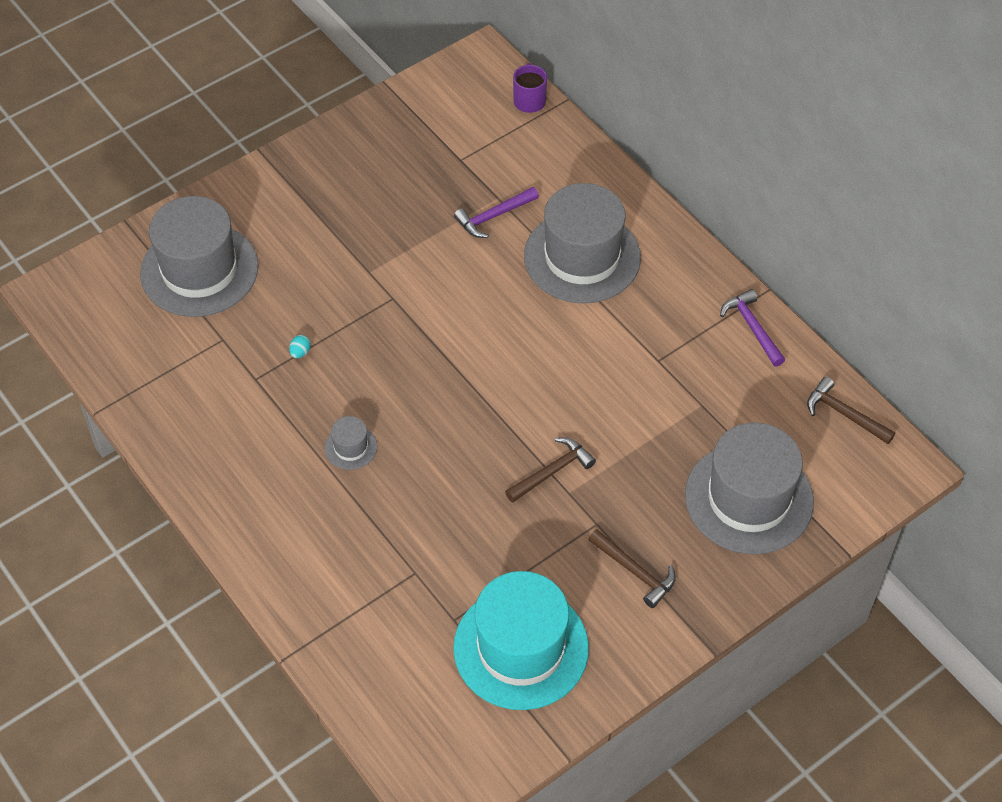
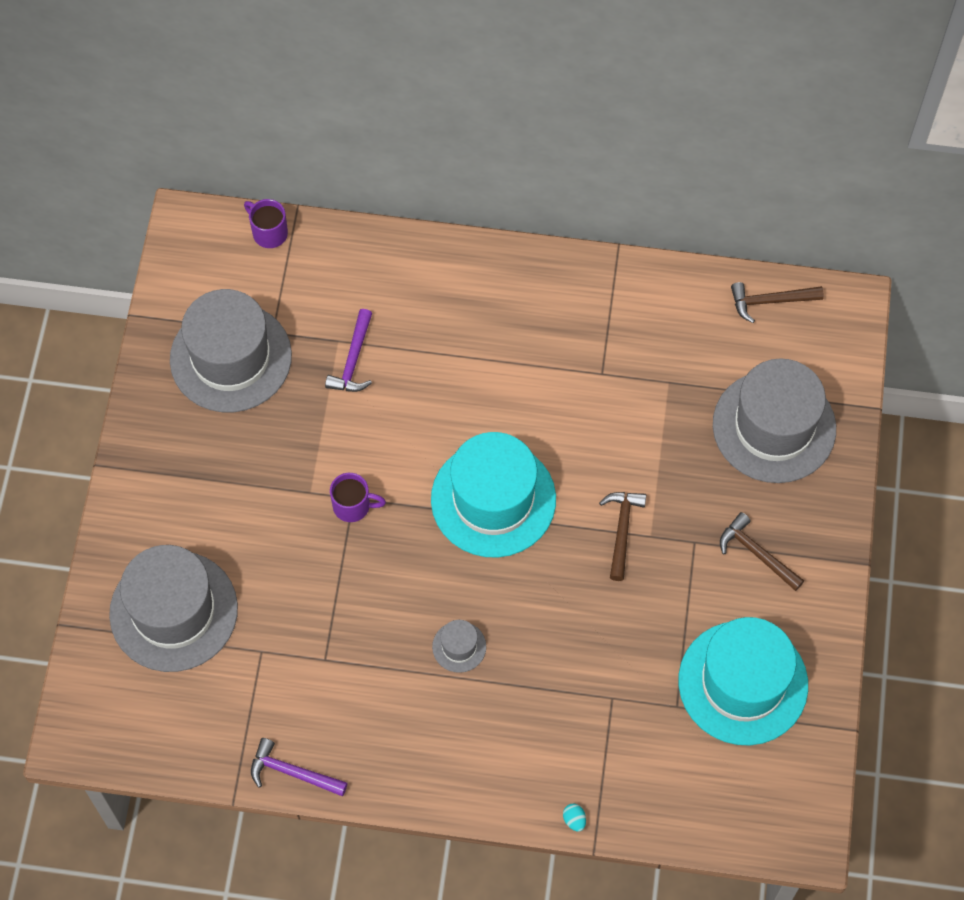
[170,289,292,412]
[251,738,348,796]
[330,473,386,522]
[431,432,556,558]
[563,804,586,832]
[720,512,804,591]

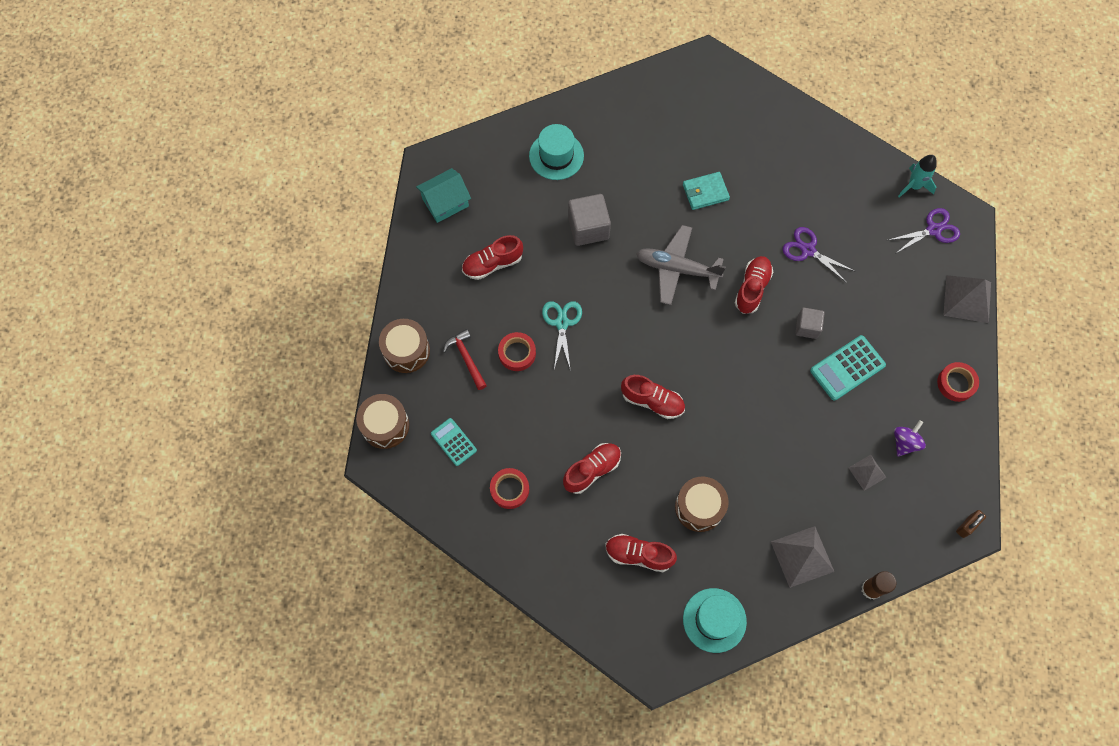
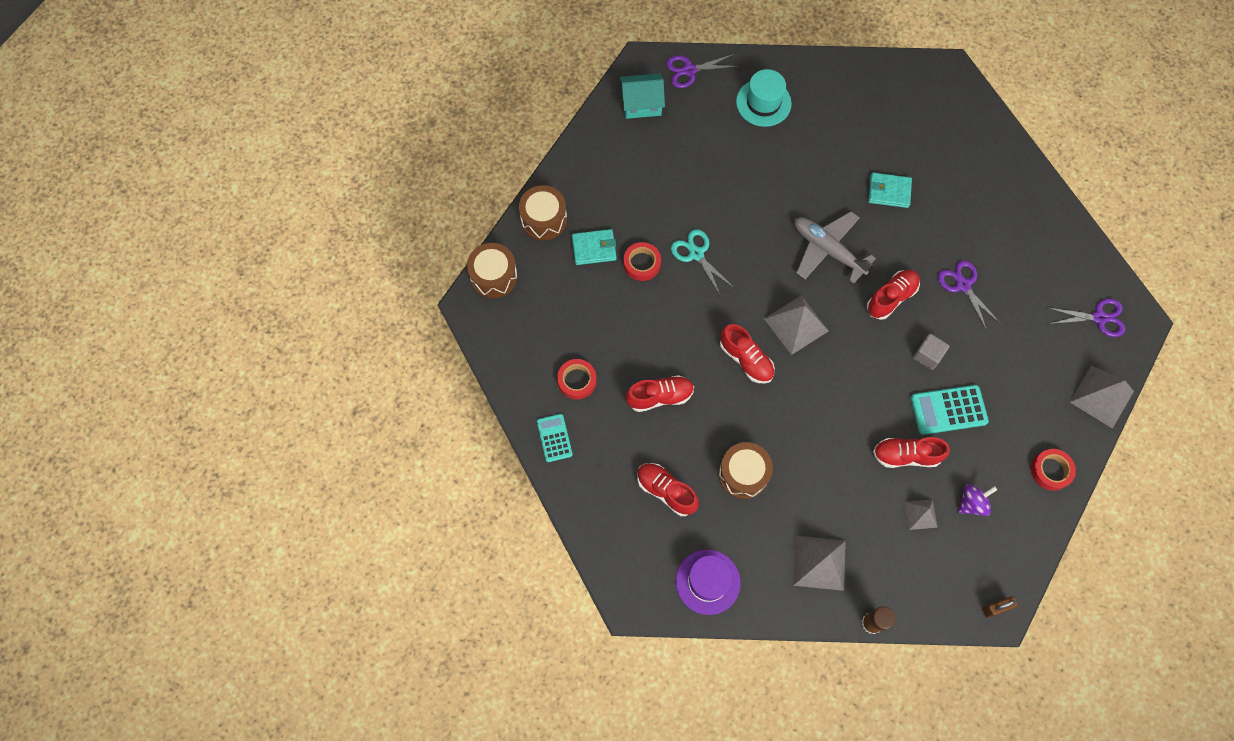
[537,414,573,462]
[572,229,617,265]
[666,54,738,88]
[671,229,734,296]
[676,549,741,615]
[764,296,828,355]
[873,437,950,468]
[568,194,611,246] (first image)
[898,155,937,198] (first image)

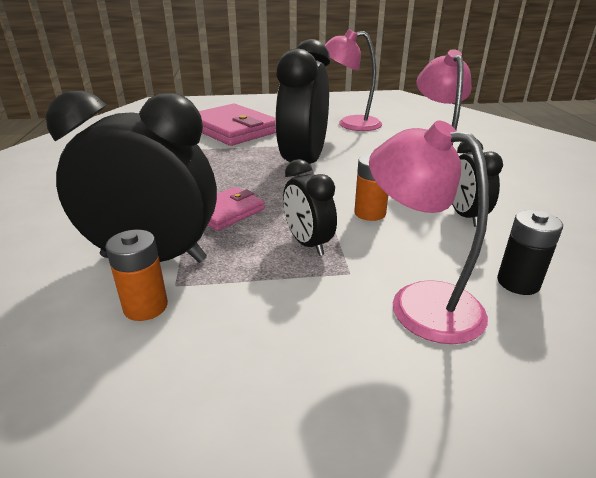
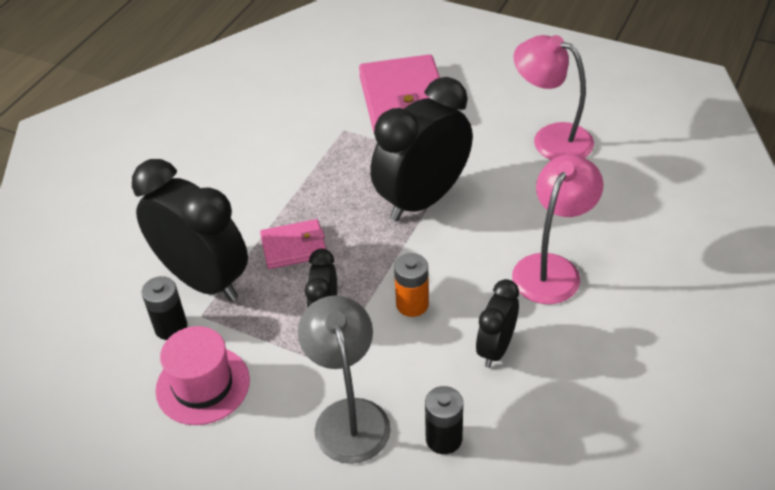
[142,276,187,340]
[155,326,250,425]
[298,295,391,464]

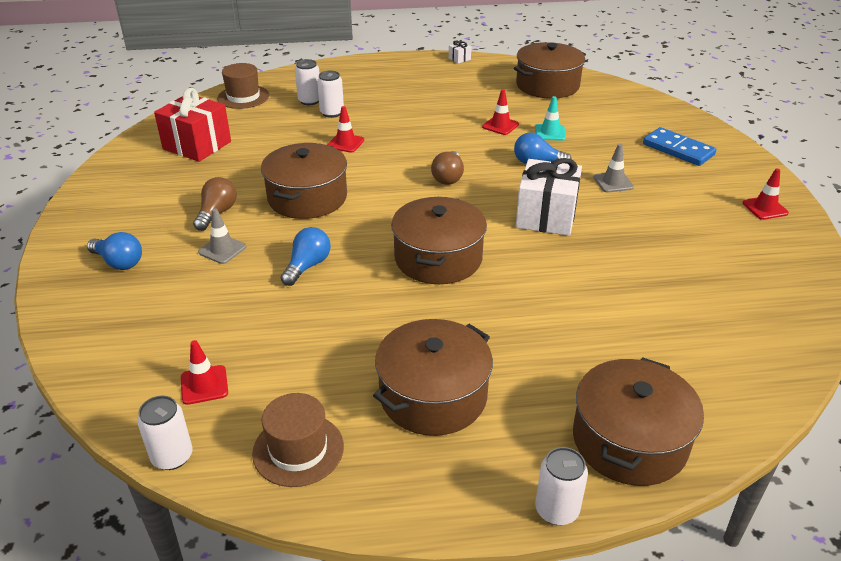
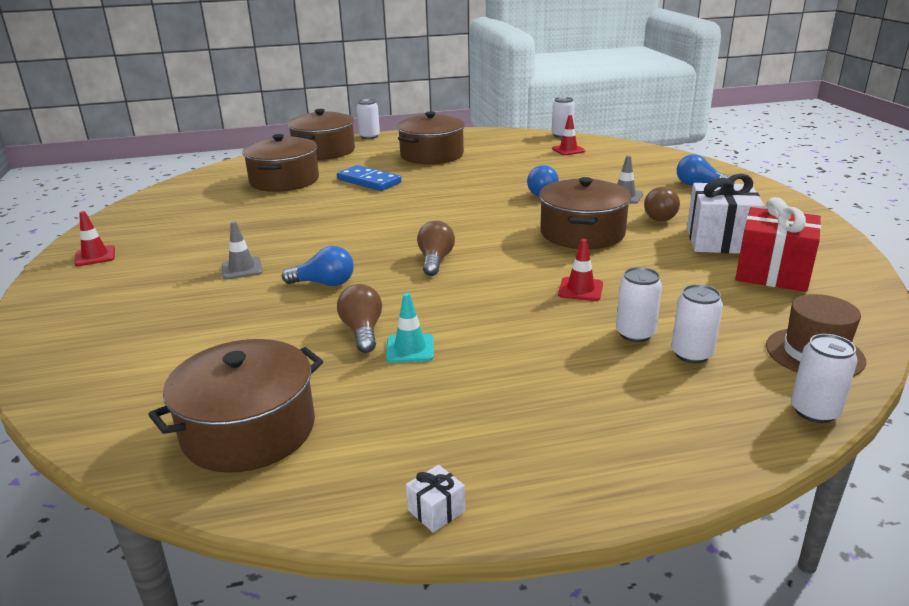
[242,134,319,192]
[337,165,401,191]
[337,284,382,353]
[386,293,434,363]
[687,174,765,254]
[791,334,858,423]
[252,393,344,487] (first image)

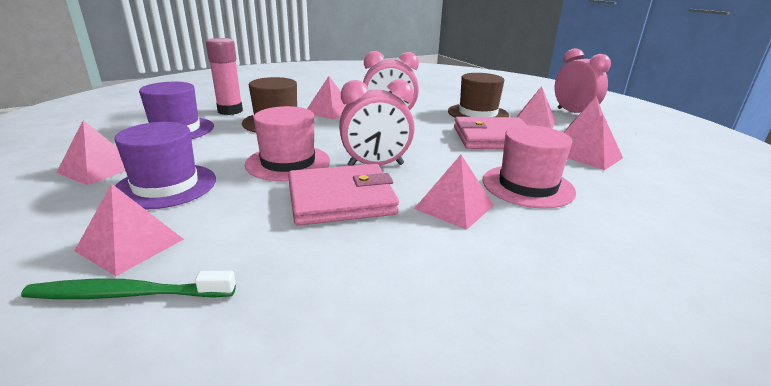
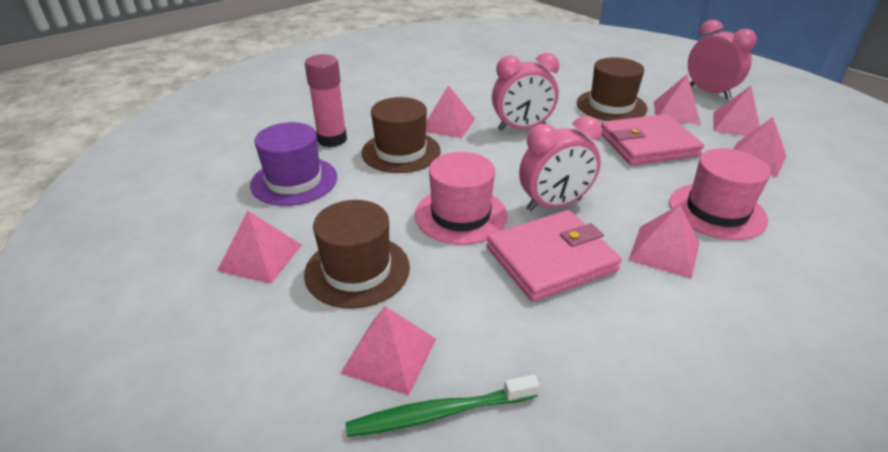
[304,200,410,309]

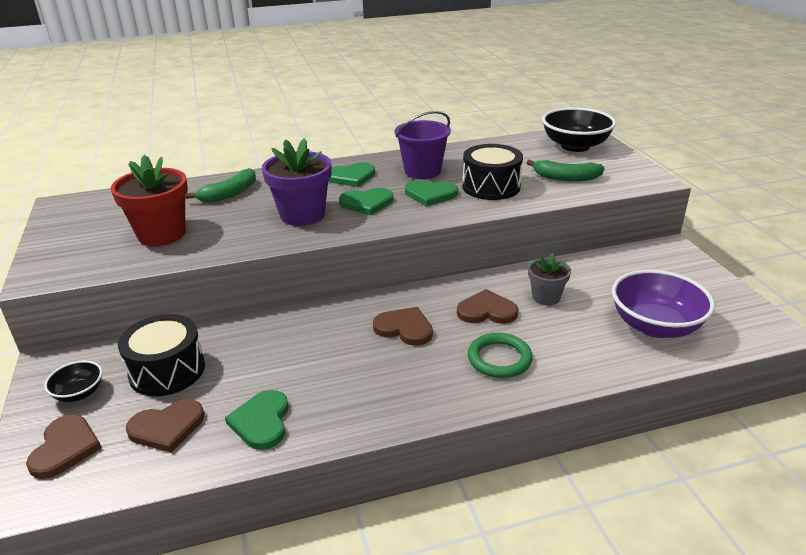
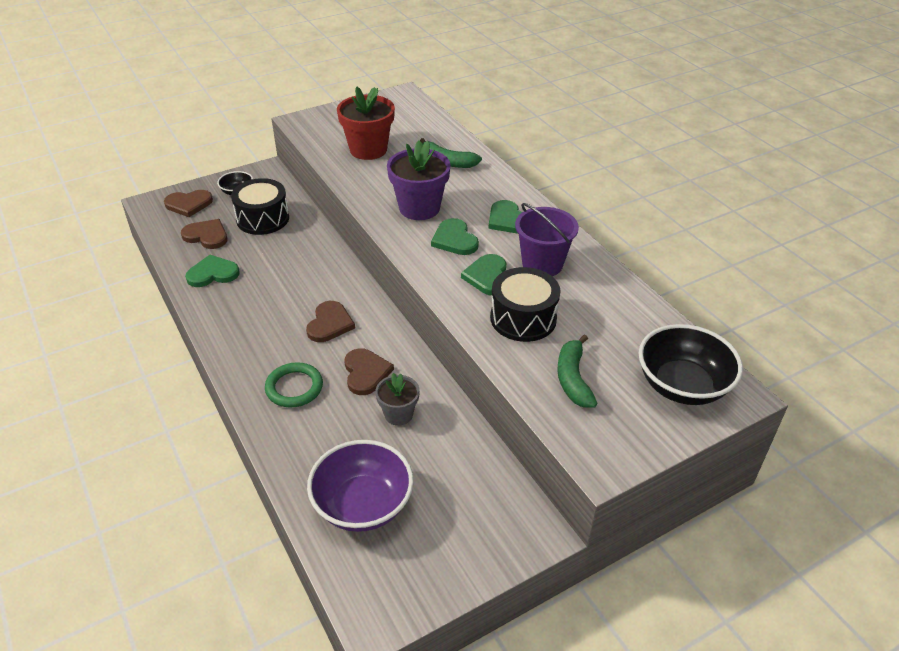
[181,219,227,249]

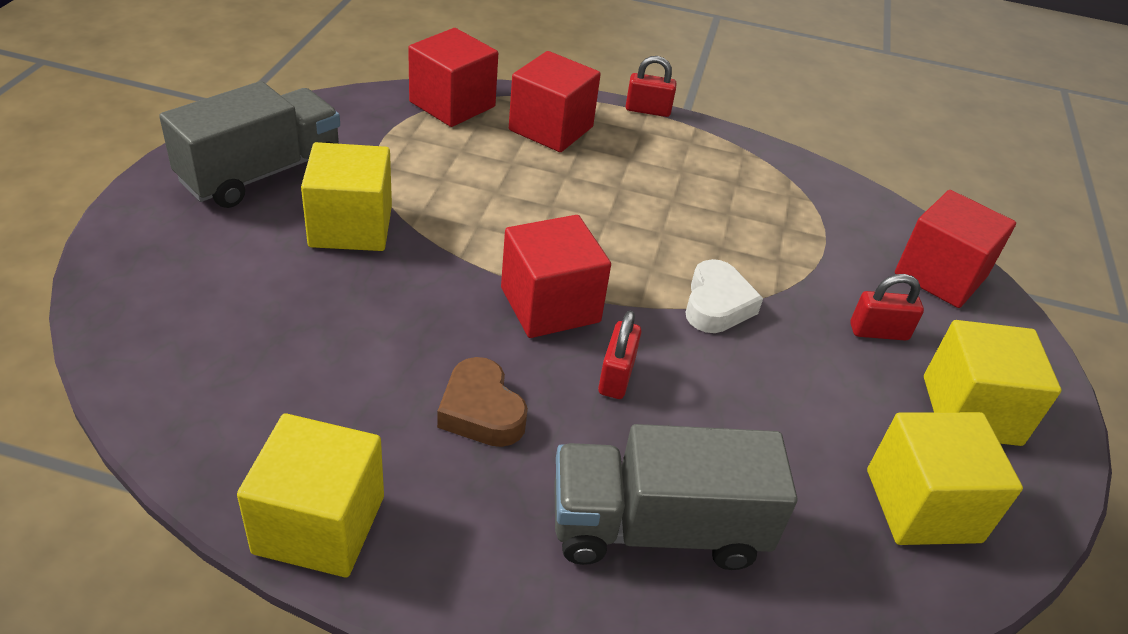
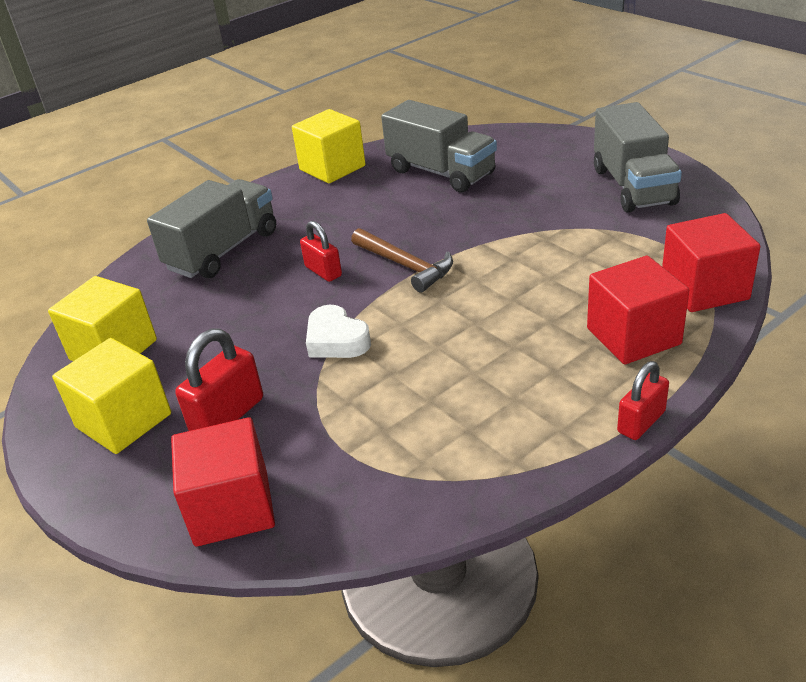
[175,328,263,431]
[351,228,453,292]
[381,100,497,193]
[301,142,392,251] (first image)
[437,357,528,447] (first image)

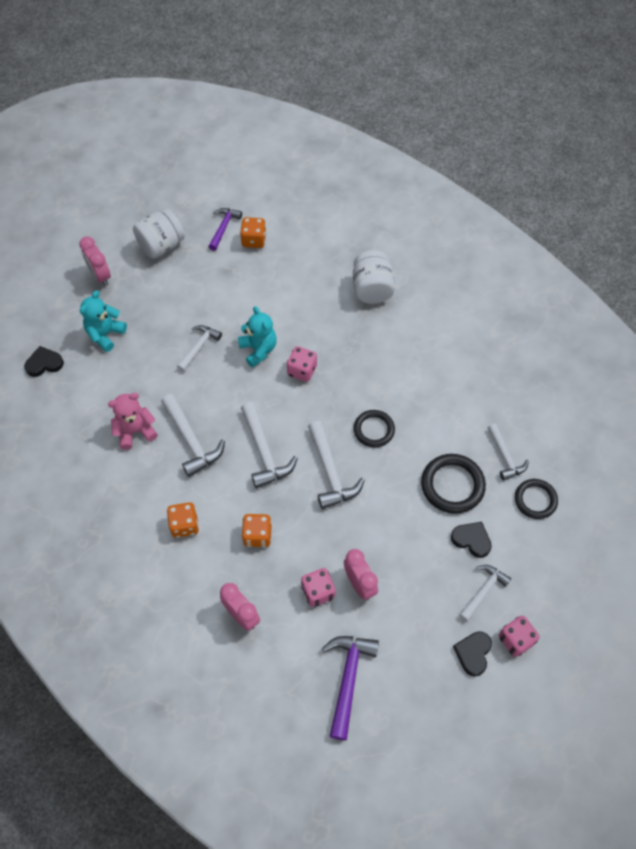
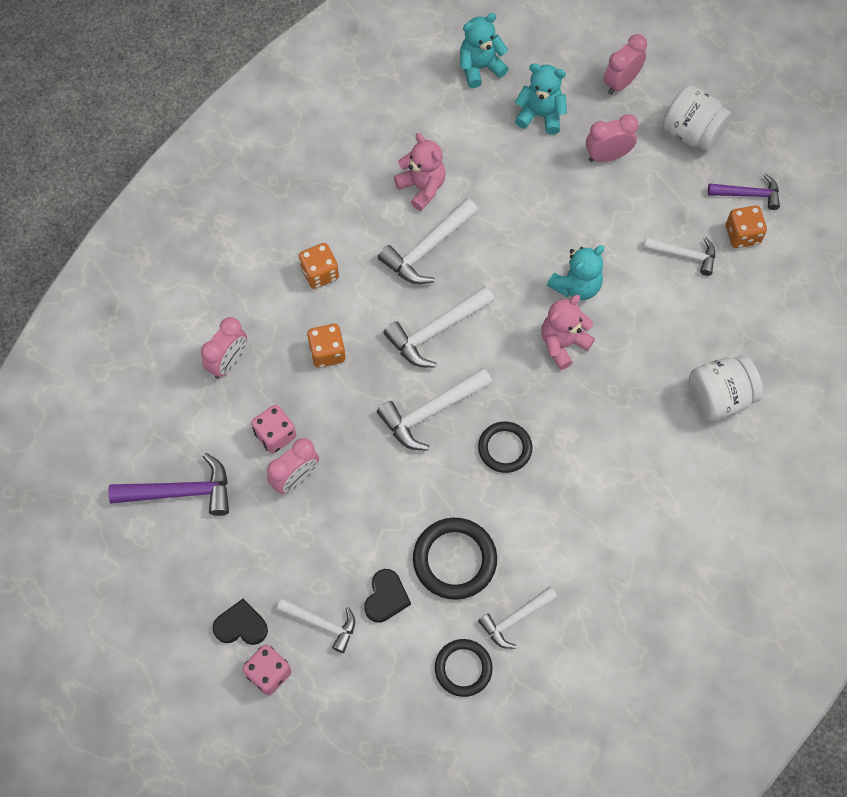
[460,13,509,88]
[541,295,595,370]
[586,114,638,162]
[643,237,715,276]

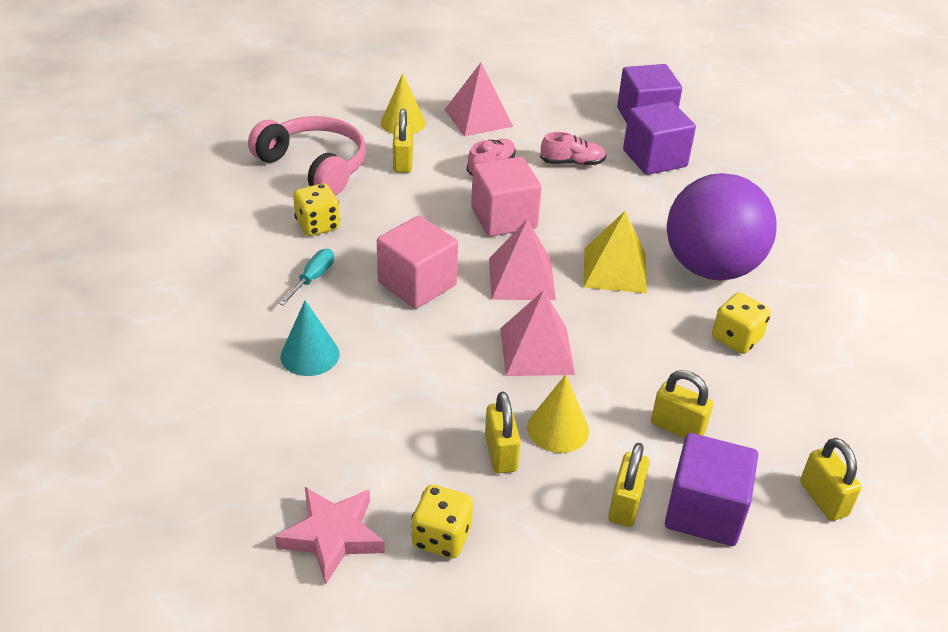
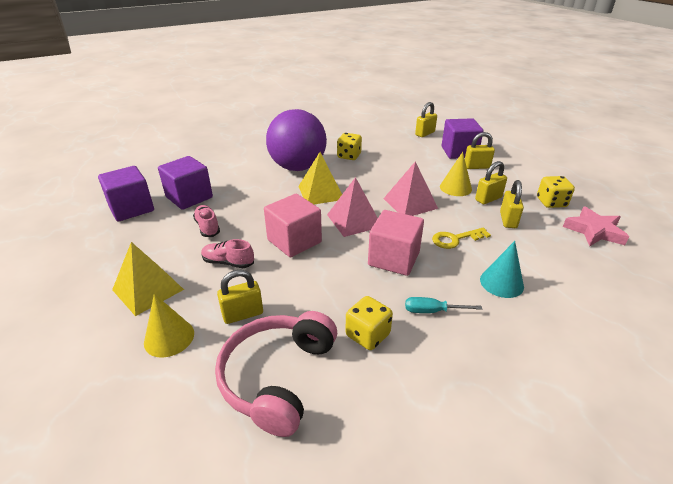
[112,242,184,316]
[432,228,491,249]
[500,180,524,228]

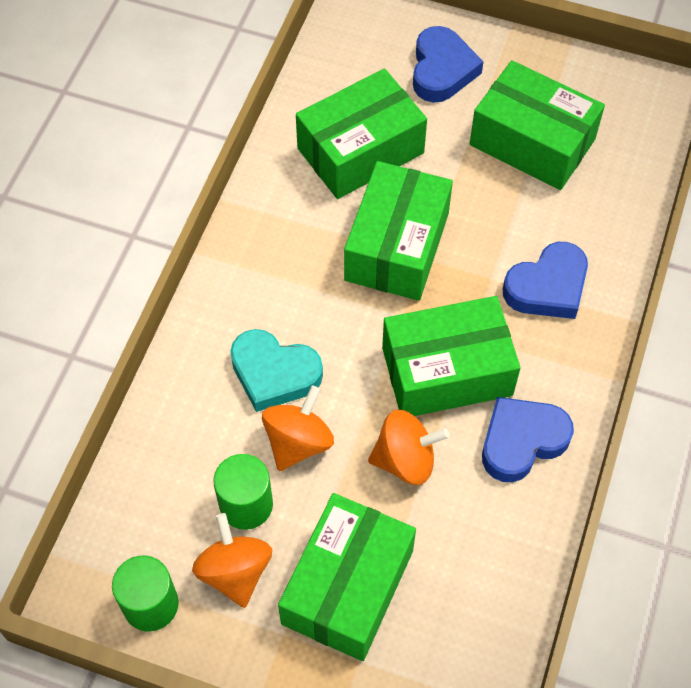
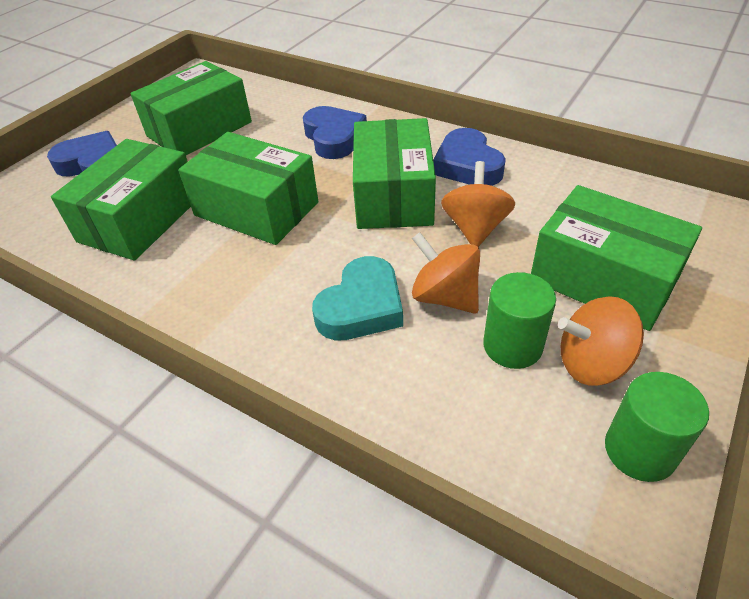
[51,139,191,261]

